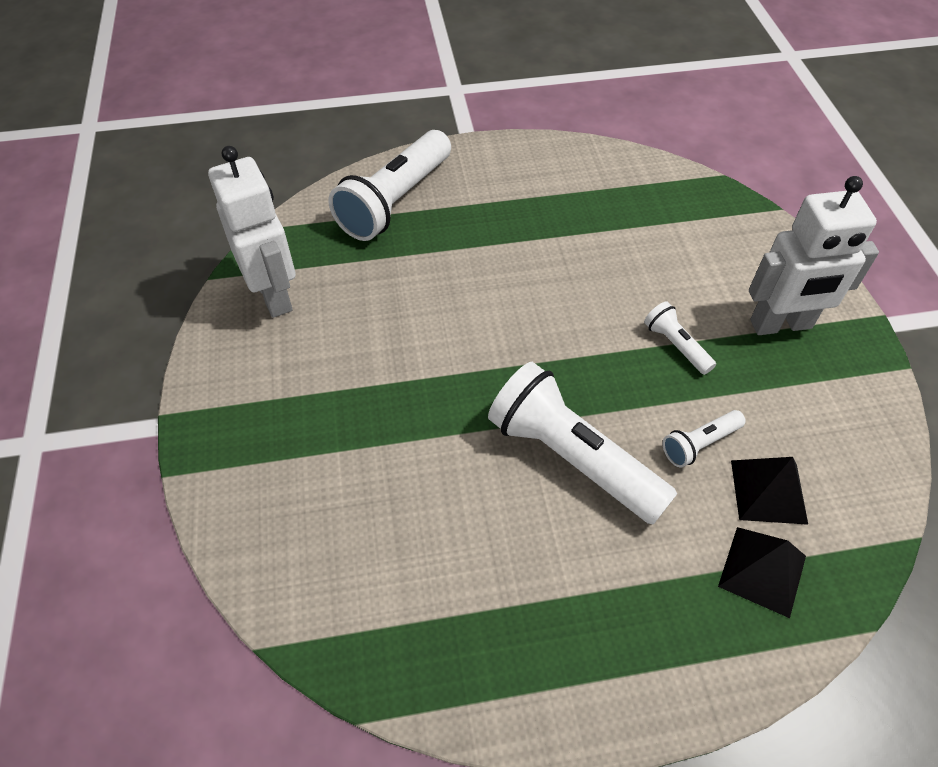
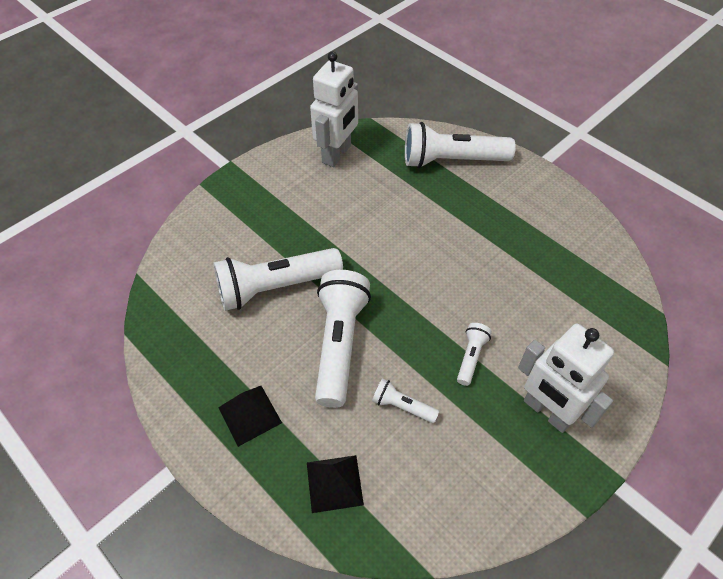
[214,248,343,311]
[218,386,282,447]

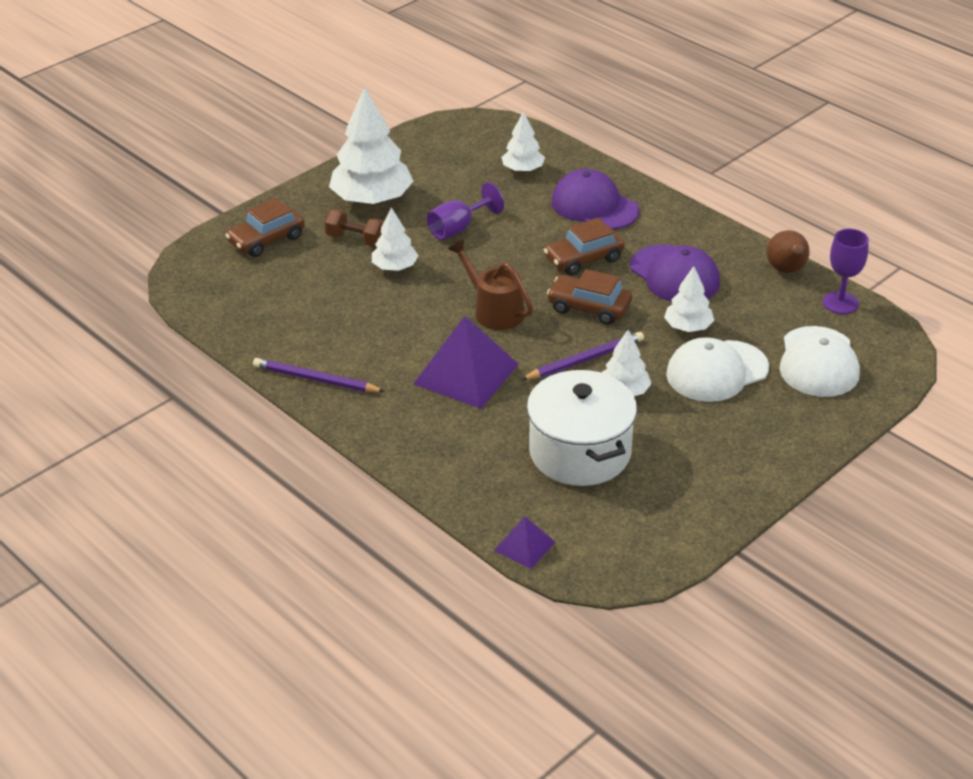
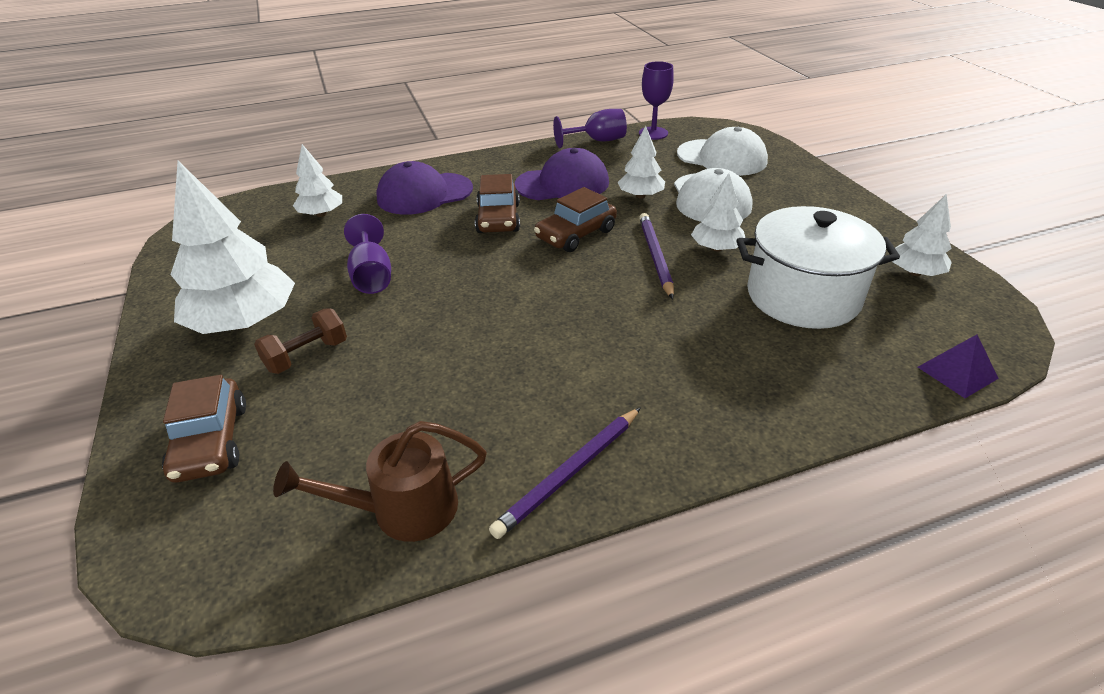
[273,421,487,542]
[553,109,627,148]
[892,194,952,276]
[413,316,519,409] (first image)

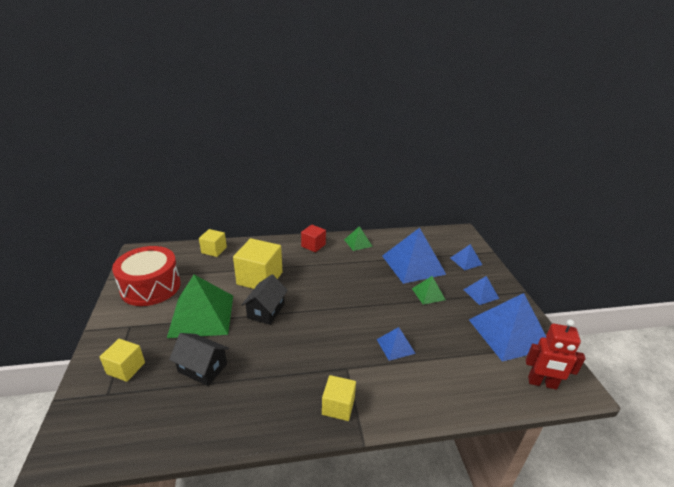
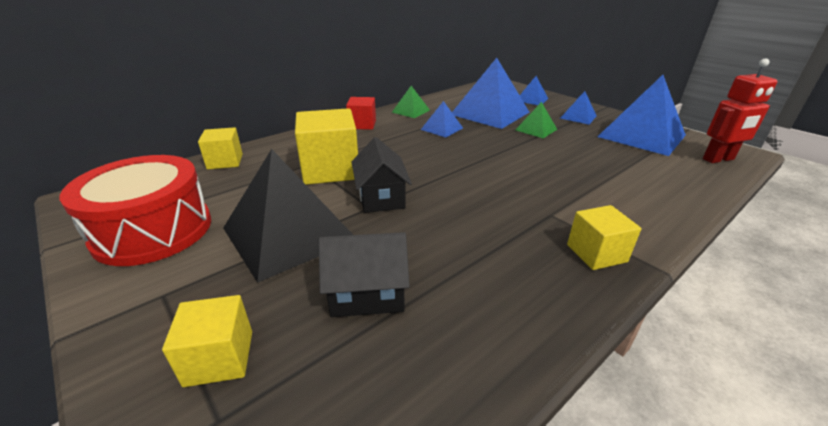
[223,149,353,283]
[421,101,463,138]

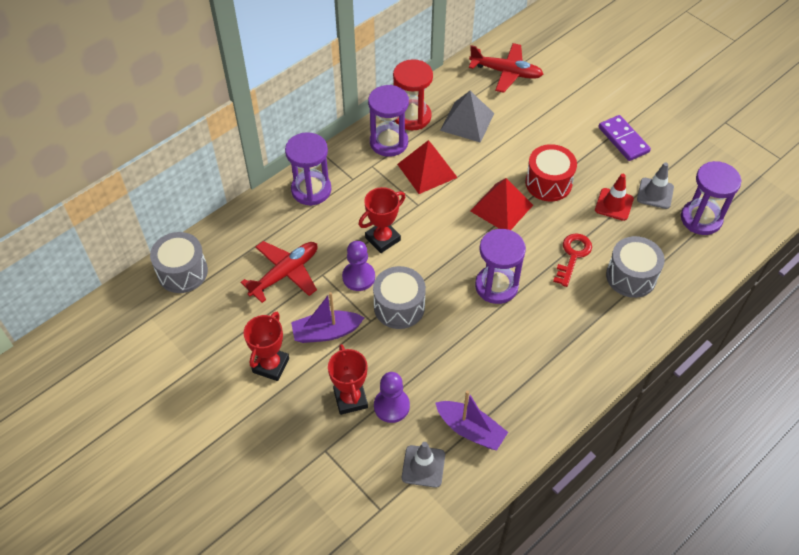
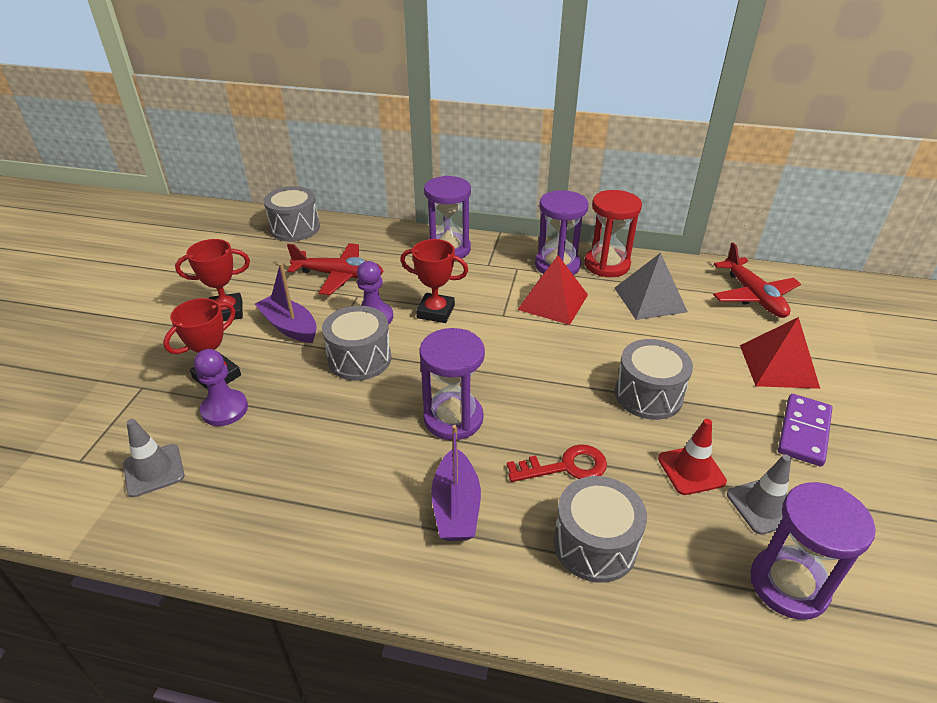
[431,425,481,541]
[615,339,693,420]
[740,317,820,389]

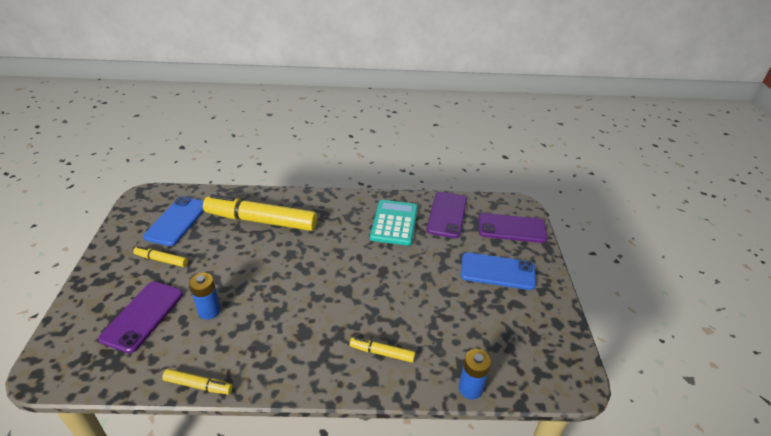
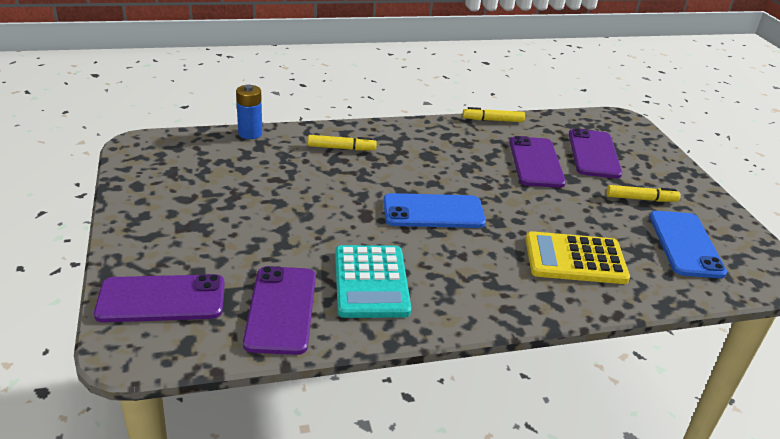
[383,193,486,228]
[509,136,566,188]
[525,231,630,284]

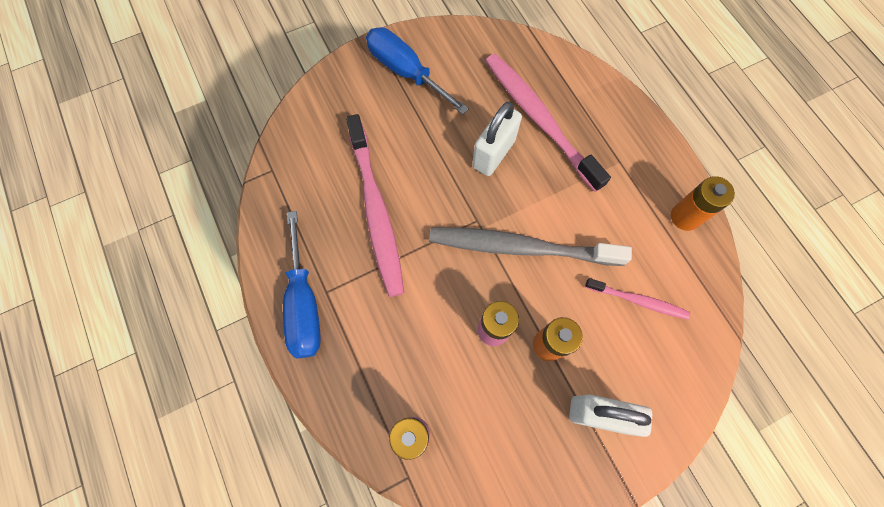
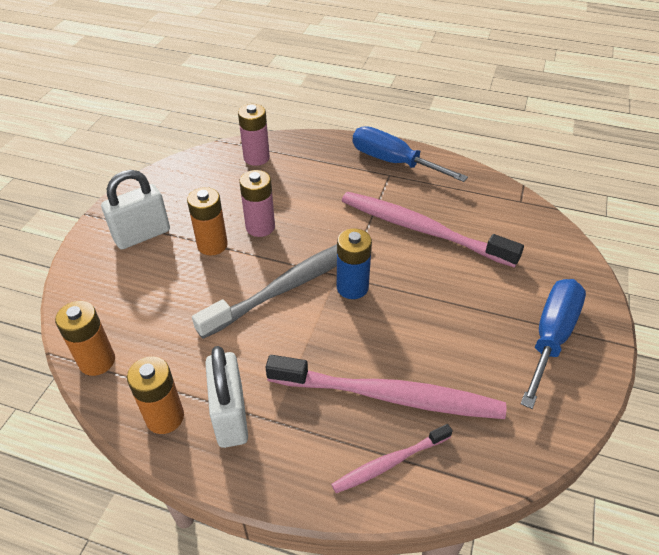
[55,301,115,376]
[205,346,248,448]
[331,424,453,493]
[337,228,372,299]
[520,279,586,409]

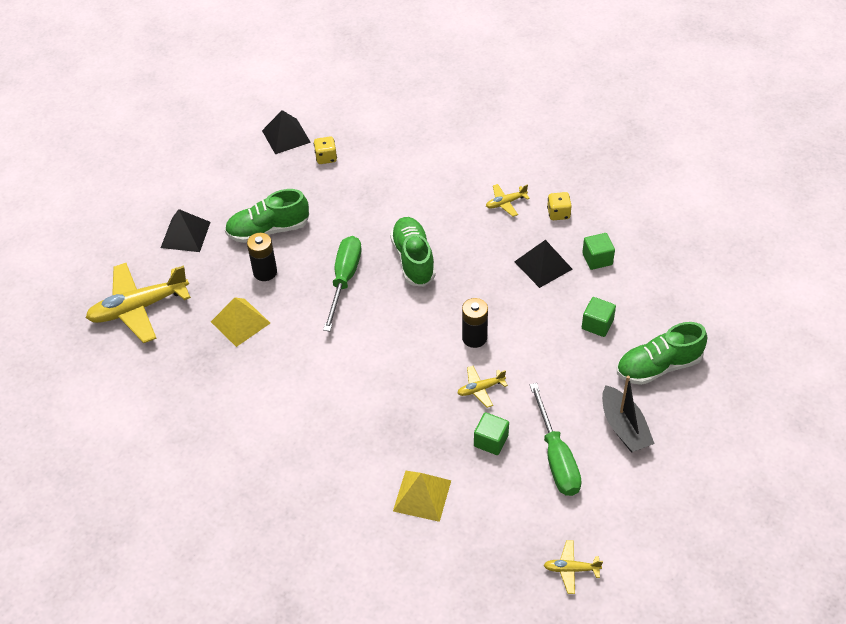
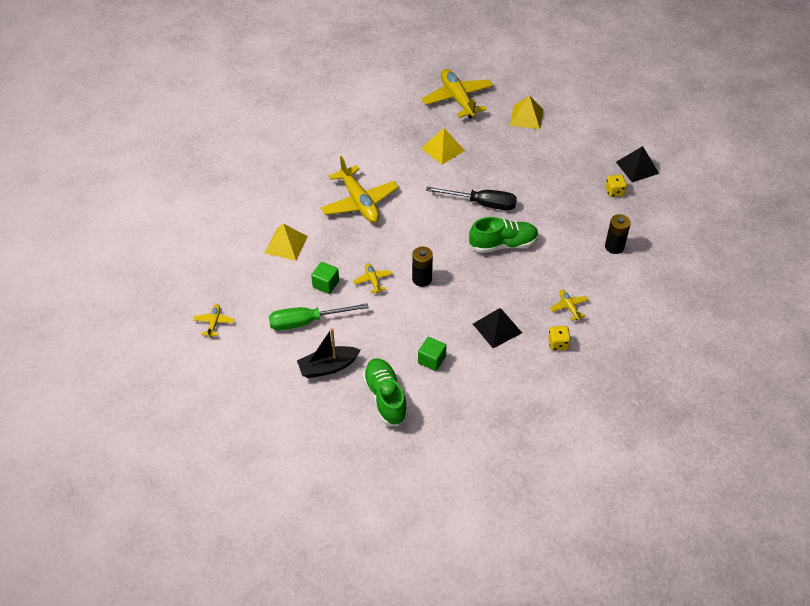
[321,156,399,223]
[426,187,517,210]
[510,96,543,129]
[605,214,631,254]
[225,189,309,243] (first image)
[582,233,615,270] (first image)

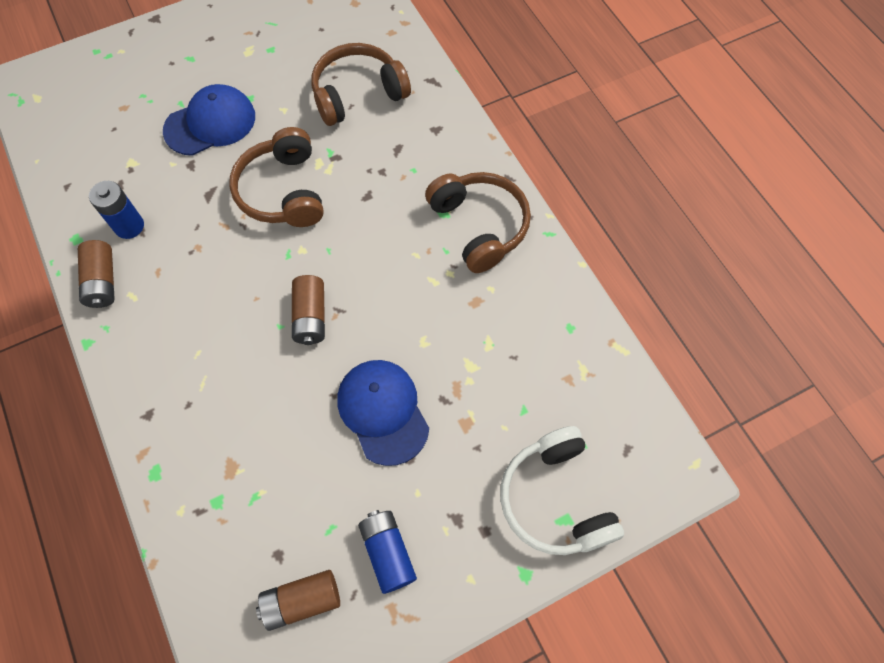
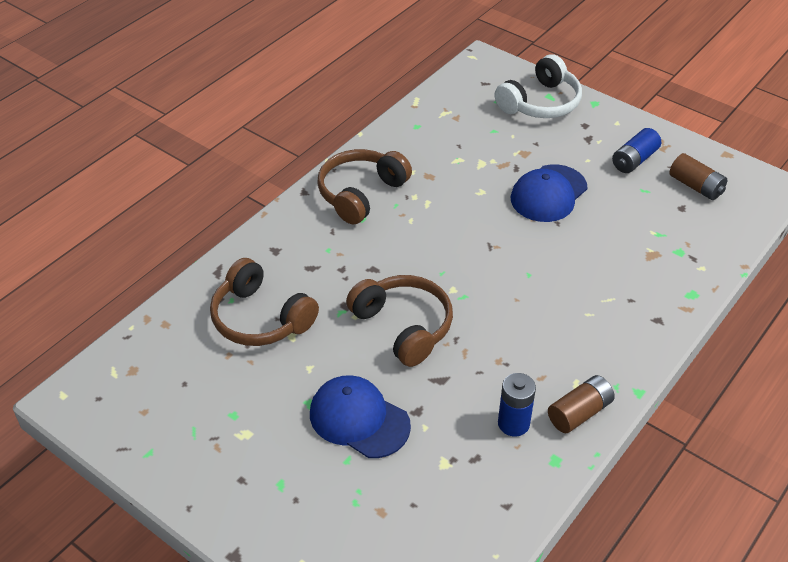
[346,275,453,367]
[292,275,325,345] (first image)

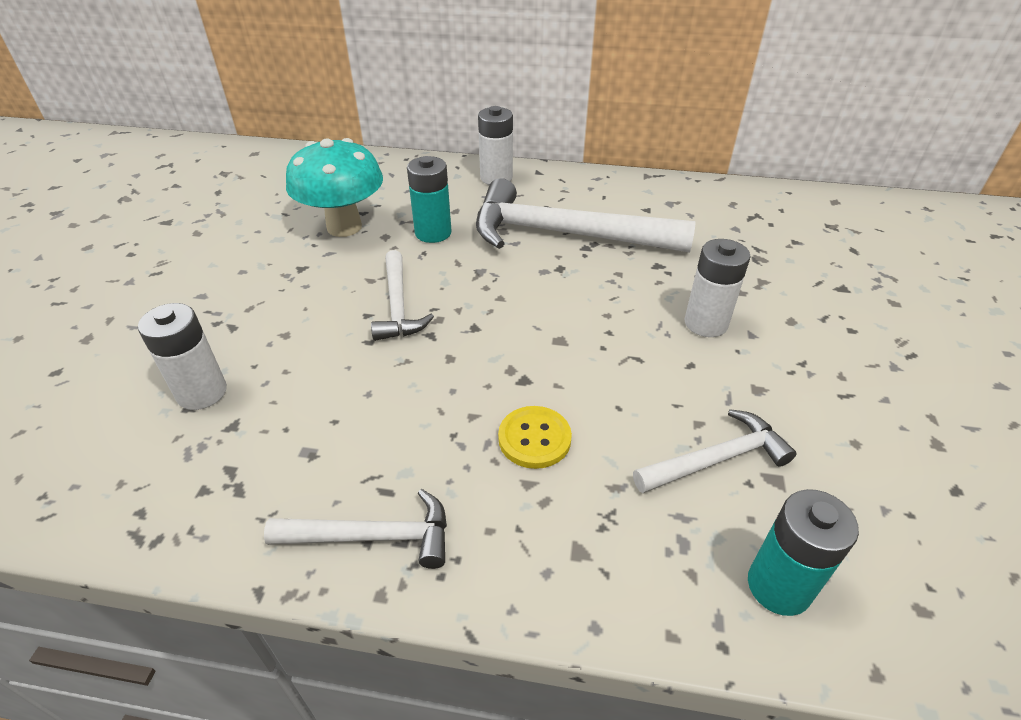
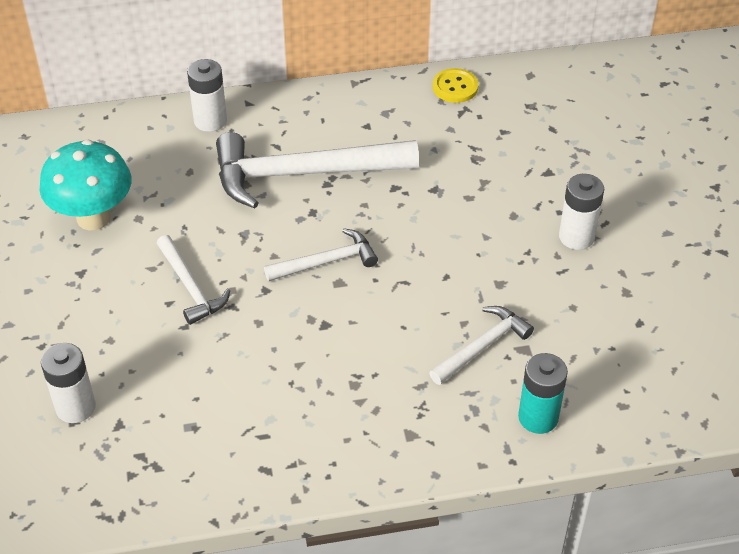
[264,228,378,281]
[433,68,478,103]
[559,174,604,250]
[407,156,452,243] (first image)

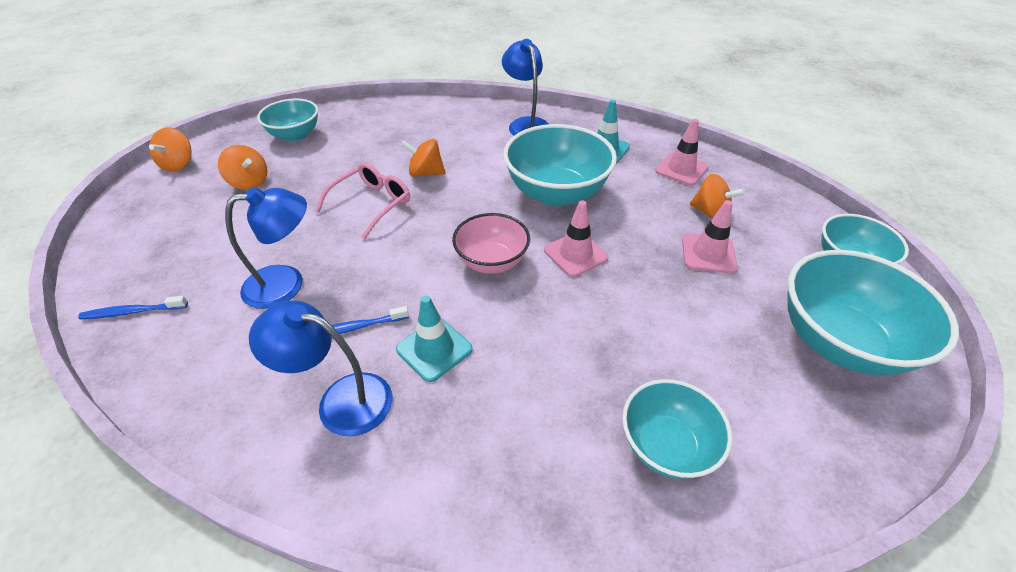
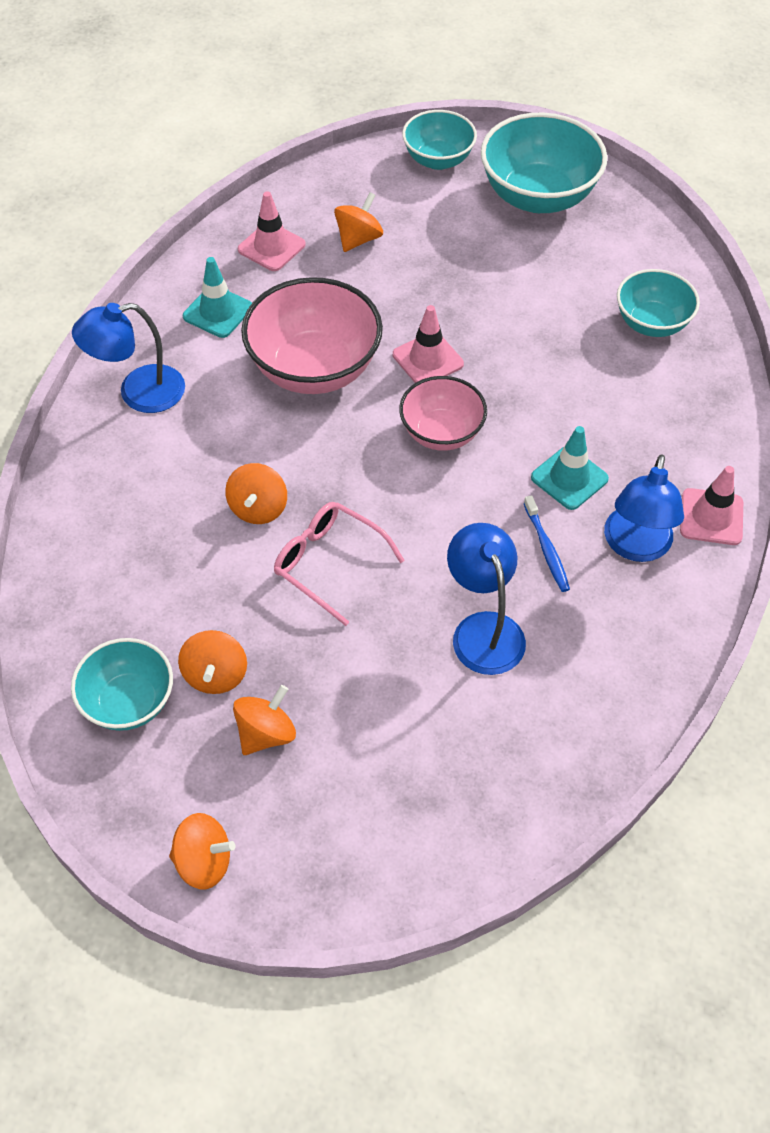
[178,630,247,694]
[241,277,383,394]
[680,466,743,545]
[78,296,188,319] (first image)

